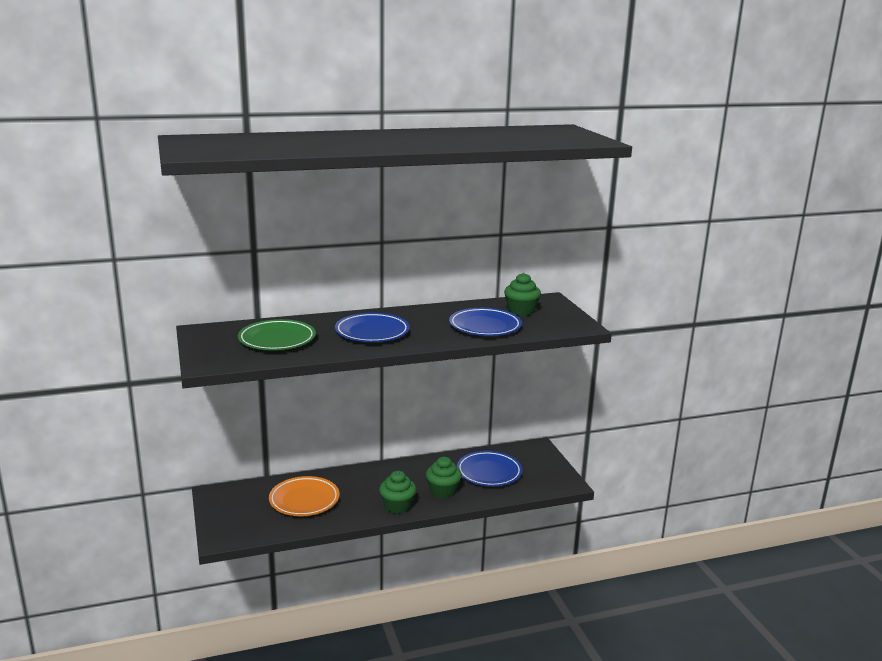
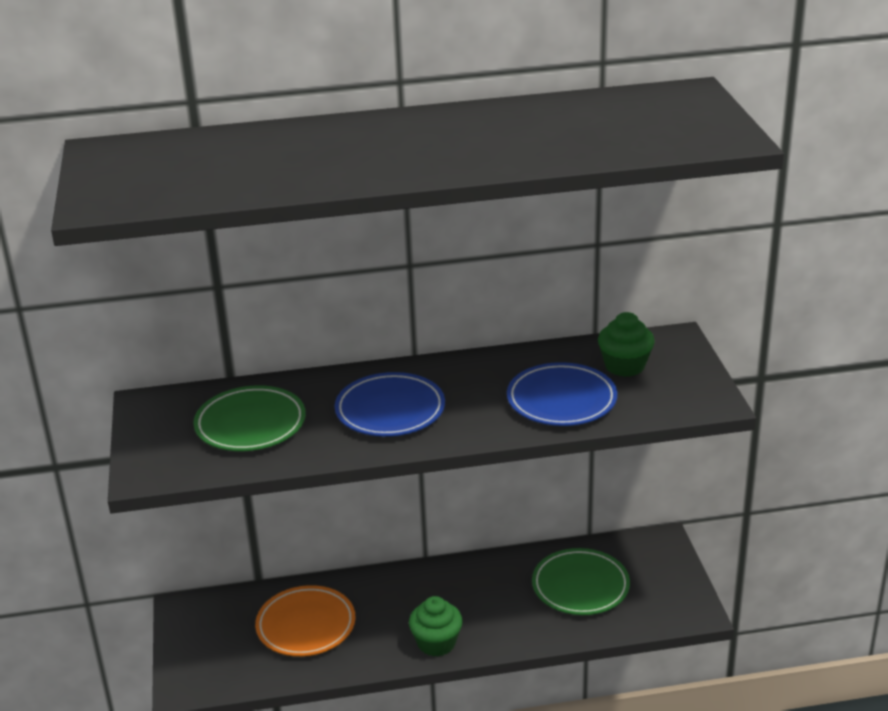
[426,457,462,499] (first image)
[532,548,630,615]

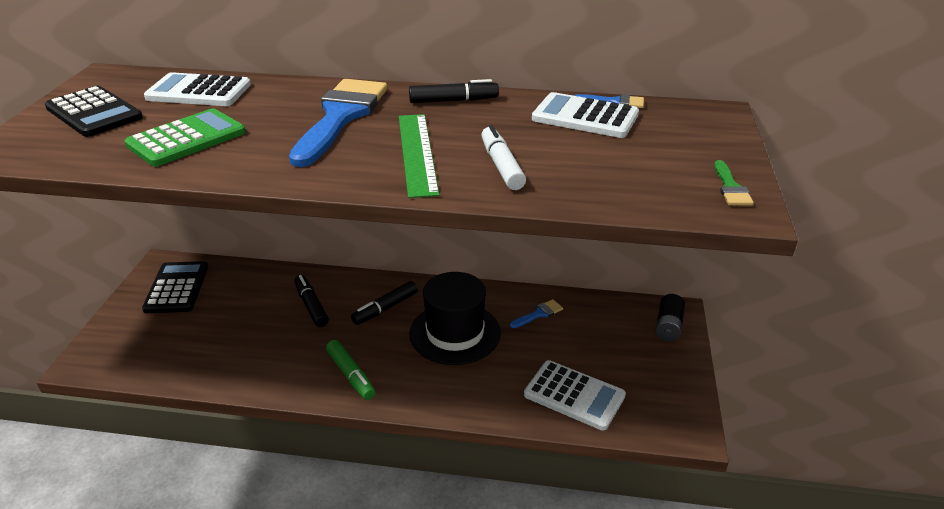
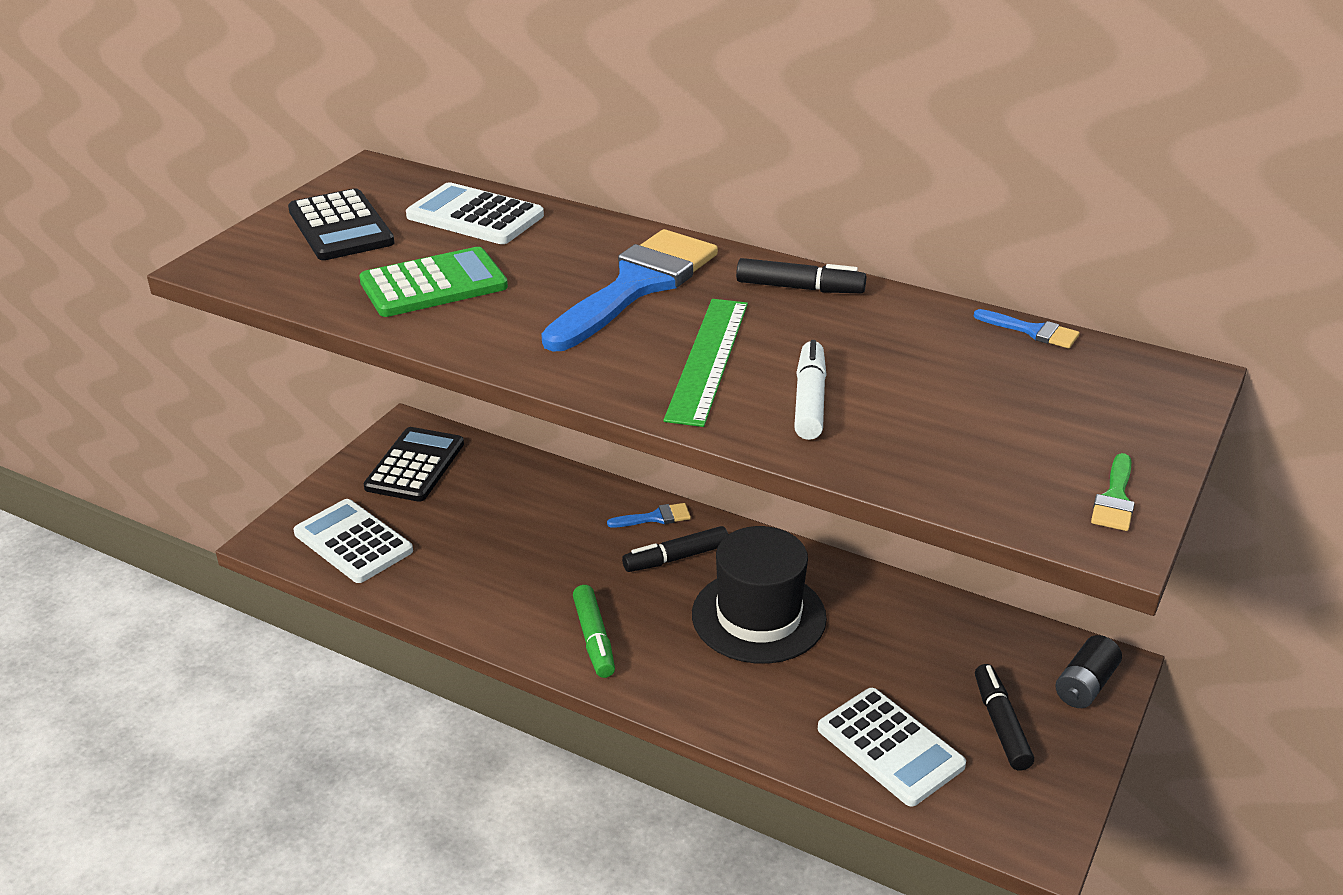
[975,664,1034,771]
[607,503,691,528]
[293,499,413,583]

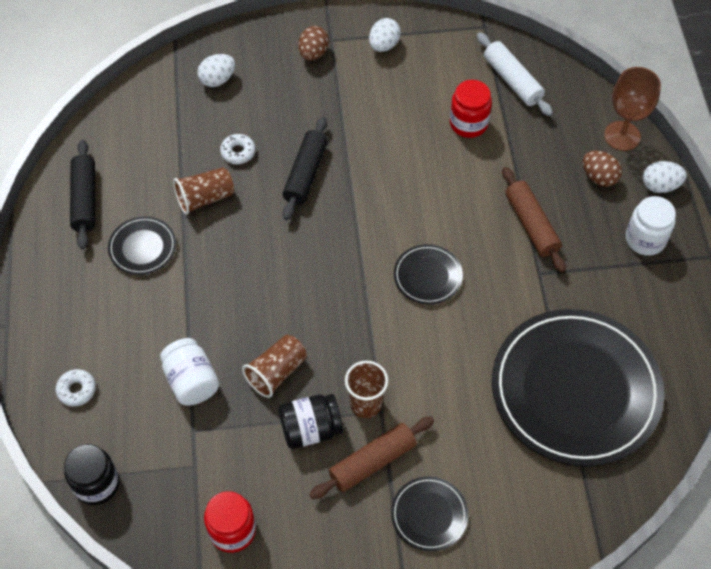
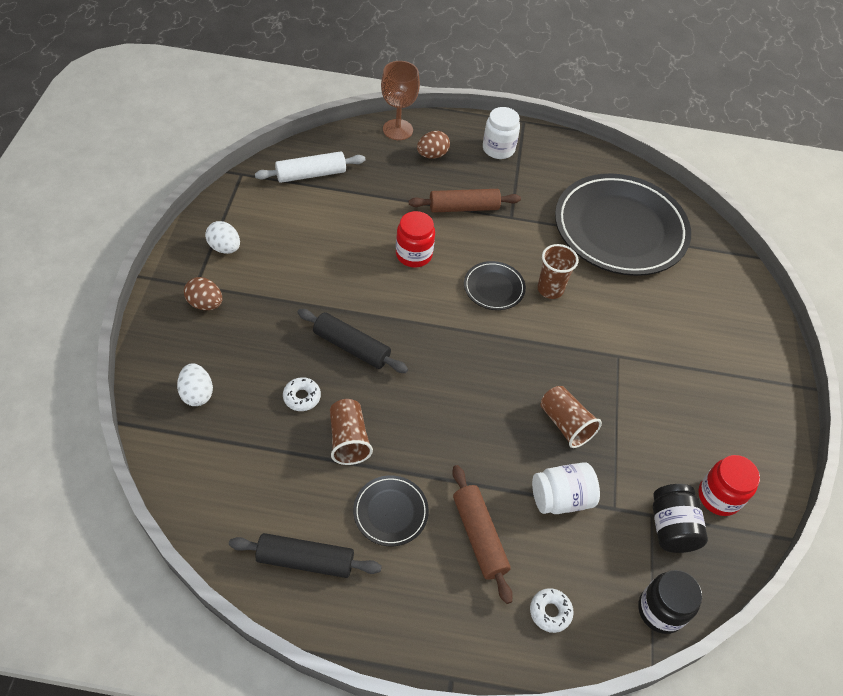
[391,476,468,551] (first image)
[643,161,687,193] (first image)
[653,484,708,553]
[452,465,513,604]
[537,244,579,299]
[396,211,435,267]

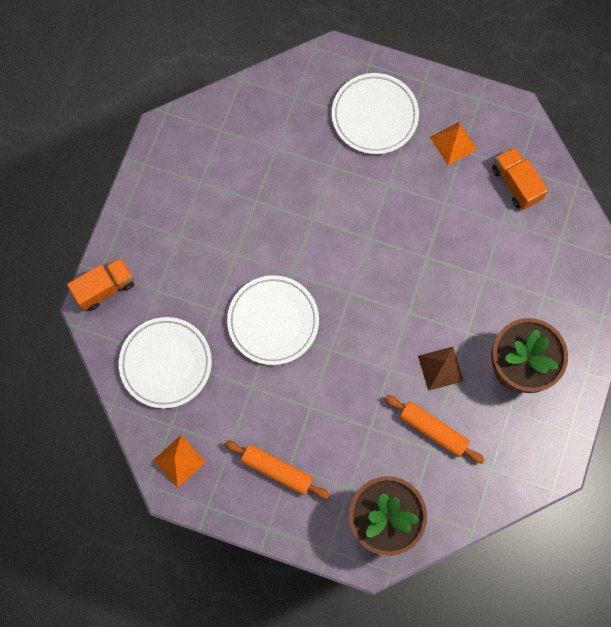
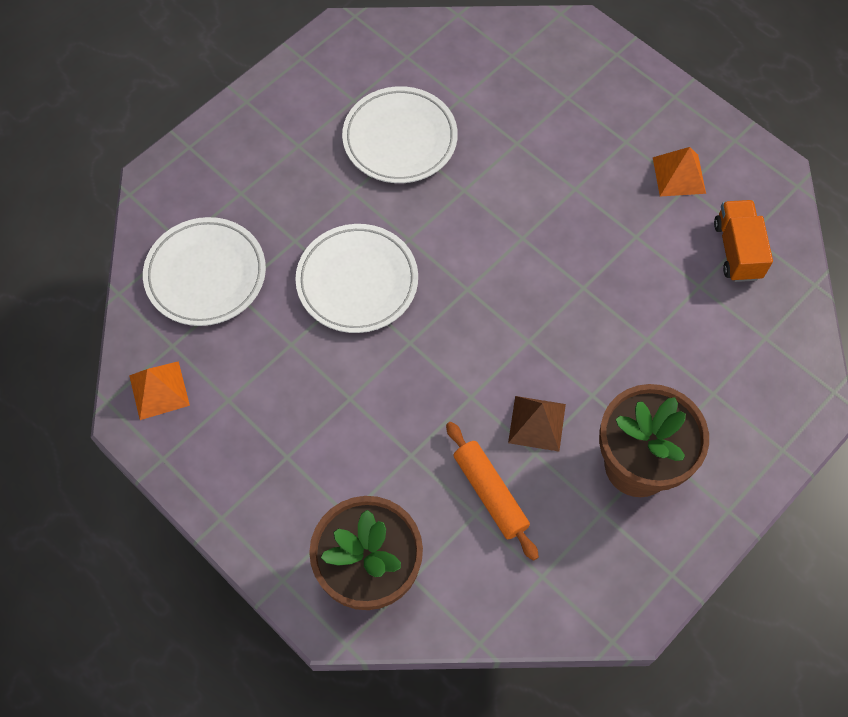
[67,258,134,311] (first image)
[224,441,330,499] (first image)
[342,86,458,183]

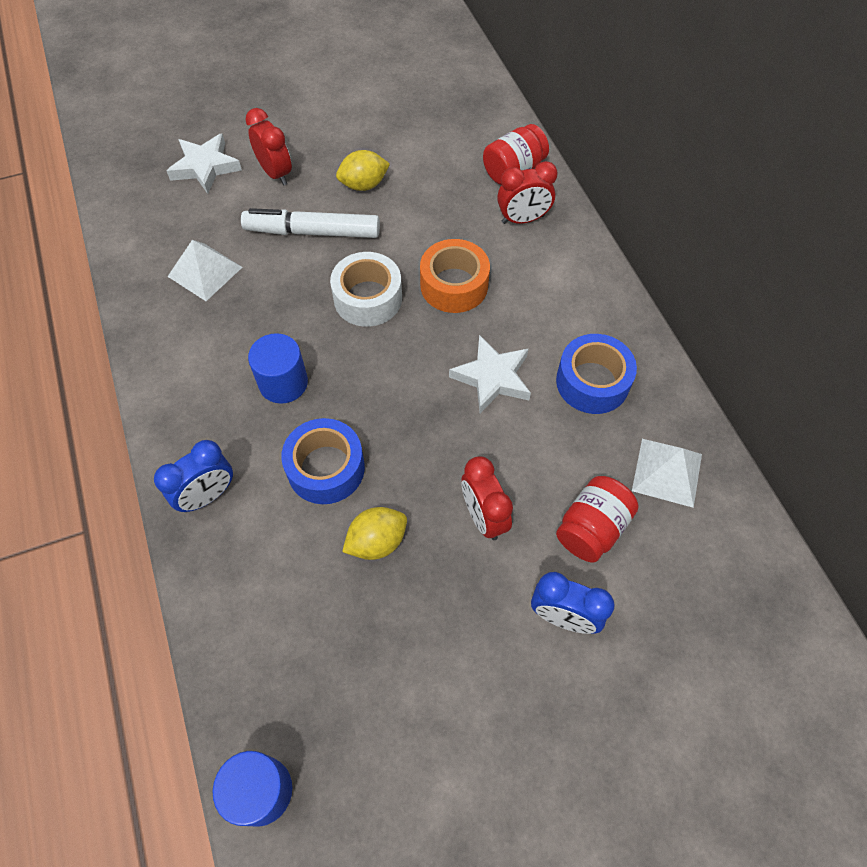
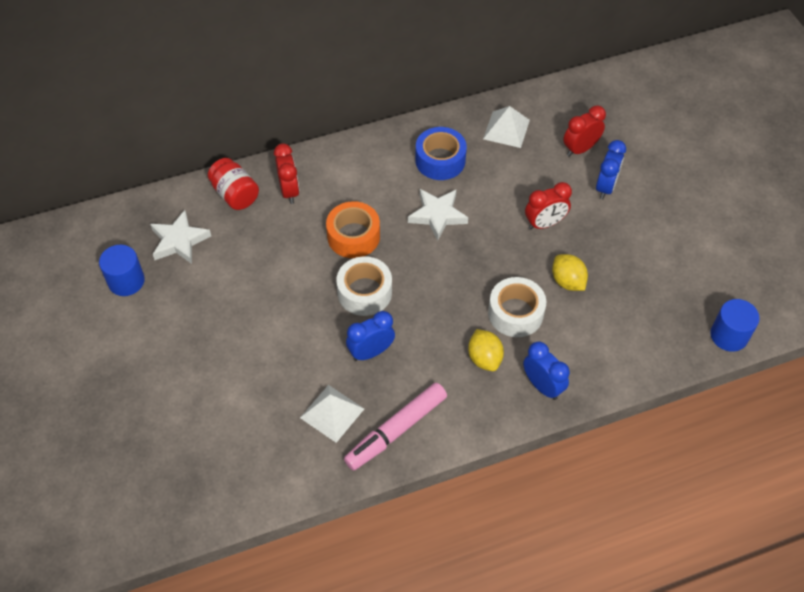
[241,208,380,238] (first image)
[556,476,639,563] (first image)
[344,383,447,471]
[346,311,395,361]
[150,210,211,264]
[563,105,606,157]
[99,245,145,296]
[468,329,504,371]
[488,277,546,337]

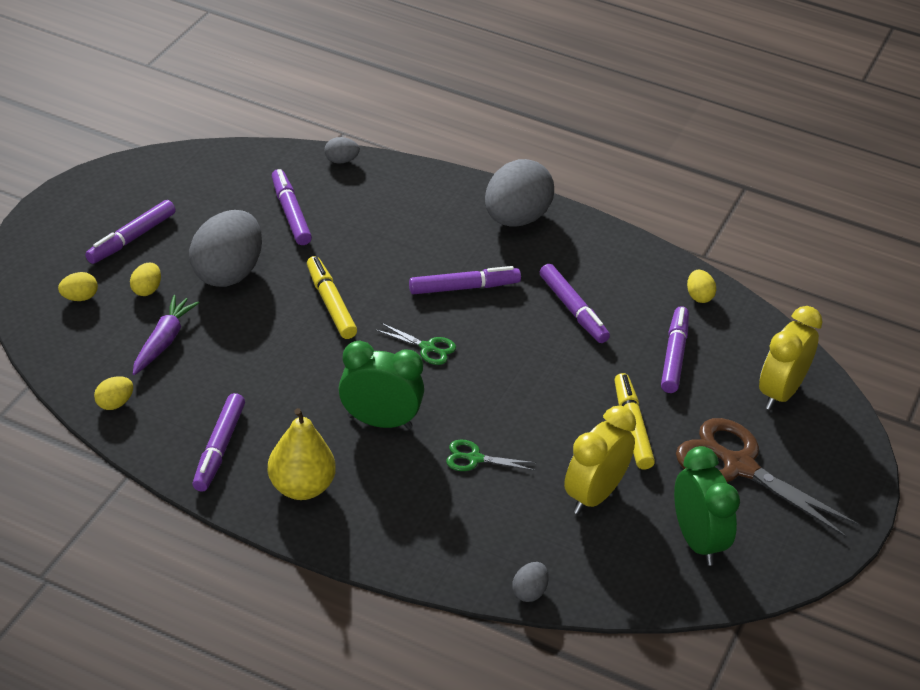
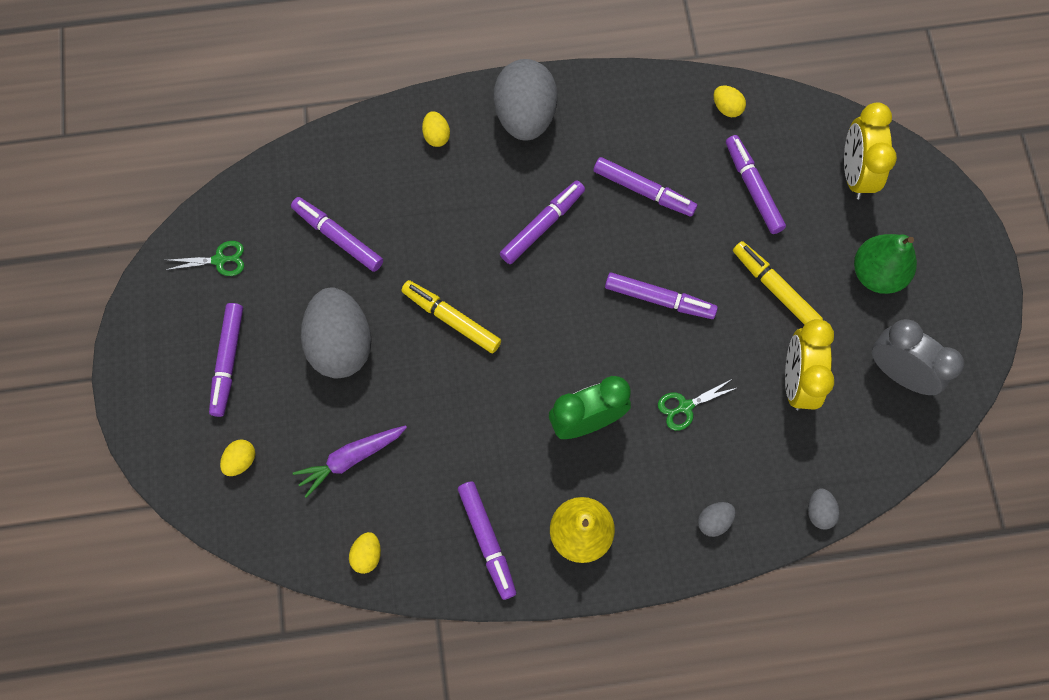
[605,272,718,319]
[422,111,450,147]
[698,502,736,537]
[166,241,244,276]
[854,234,917,294]
[872,319,964,395]
[293,425,407,498]

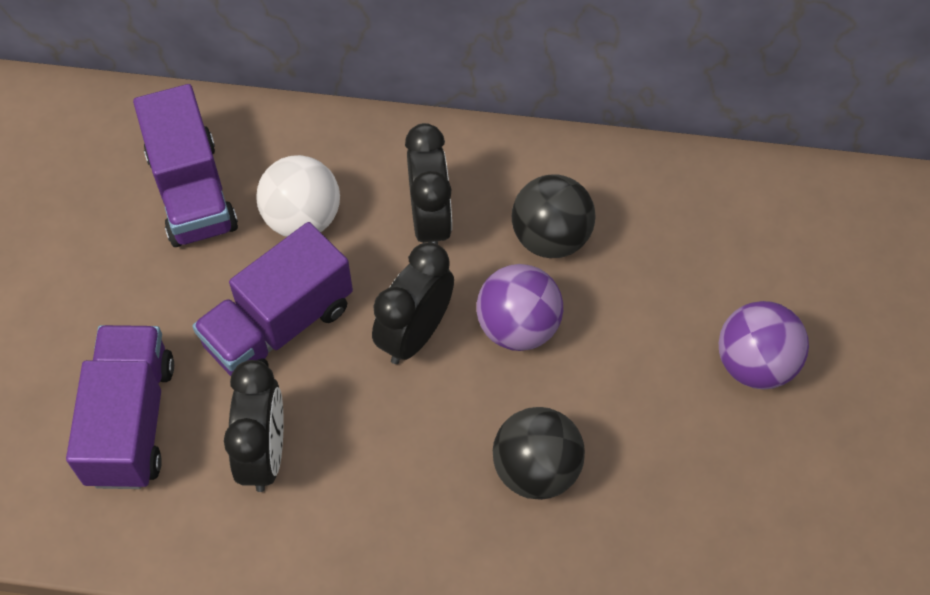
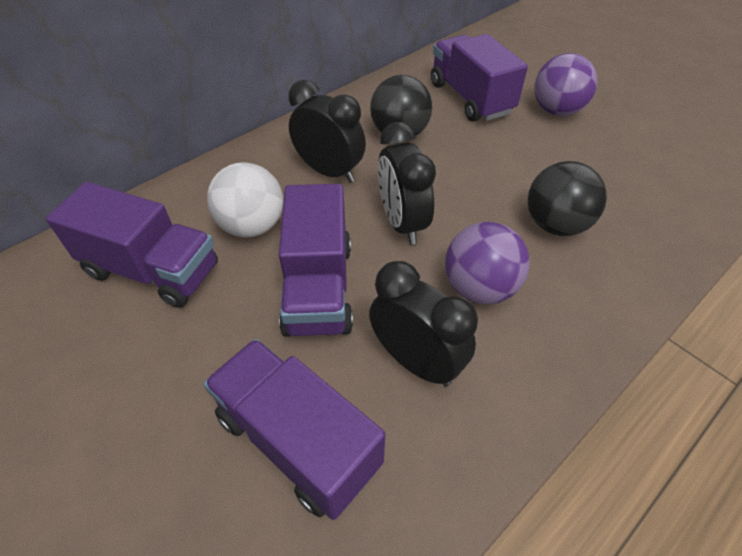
[431,34,528,122]
[445,222,530,304]

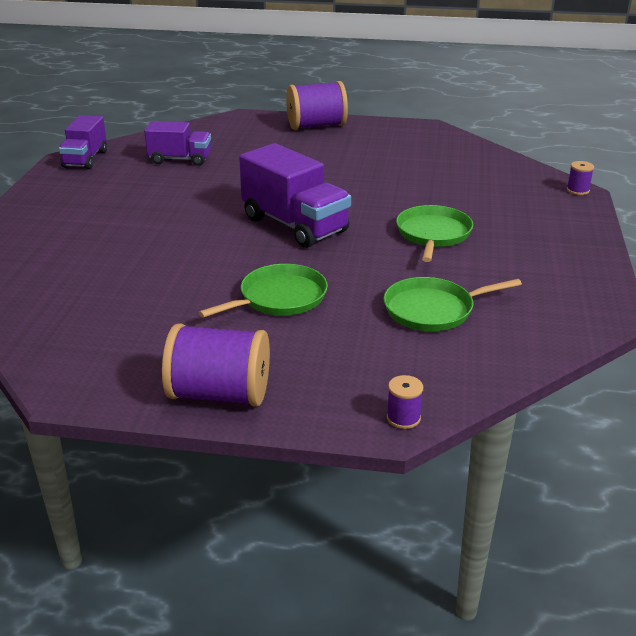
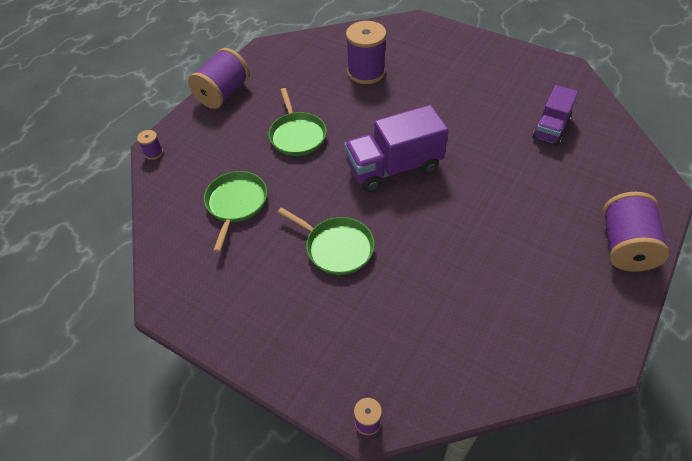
[59,115,107,169] (first image)
[346,21,386,84]

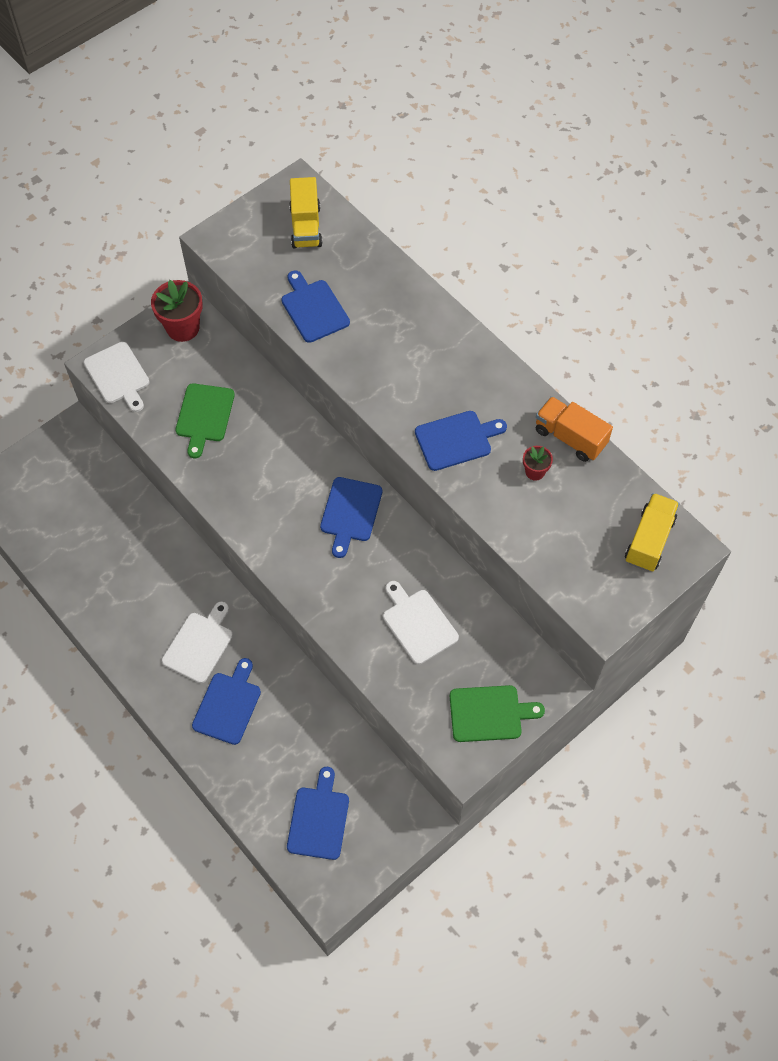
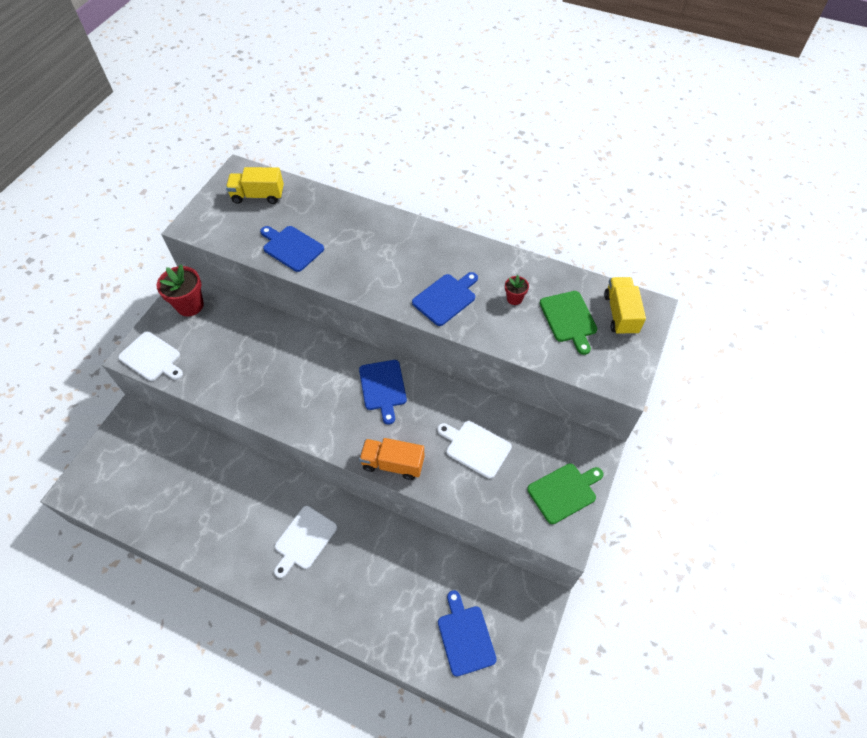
[192,658,261,745] (first image)
[540,291,597,355]
[359,438,424,480]
[274,506,337,578]
[226,167,284,204]

